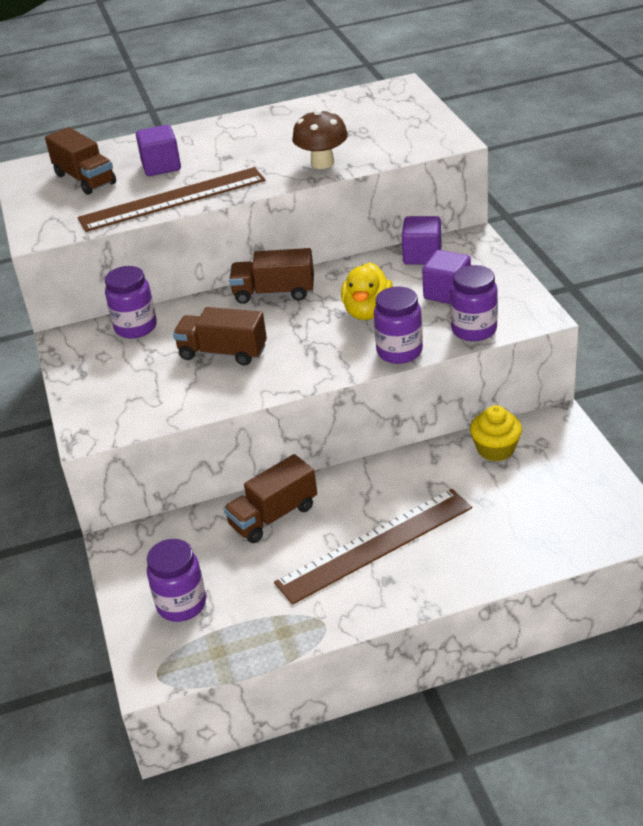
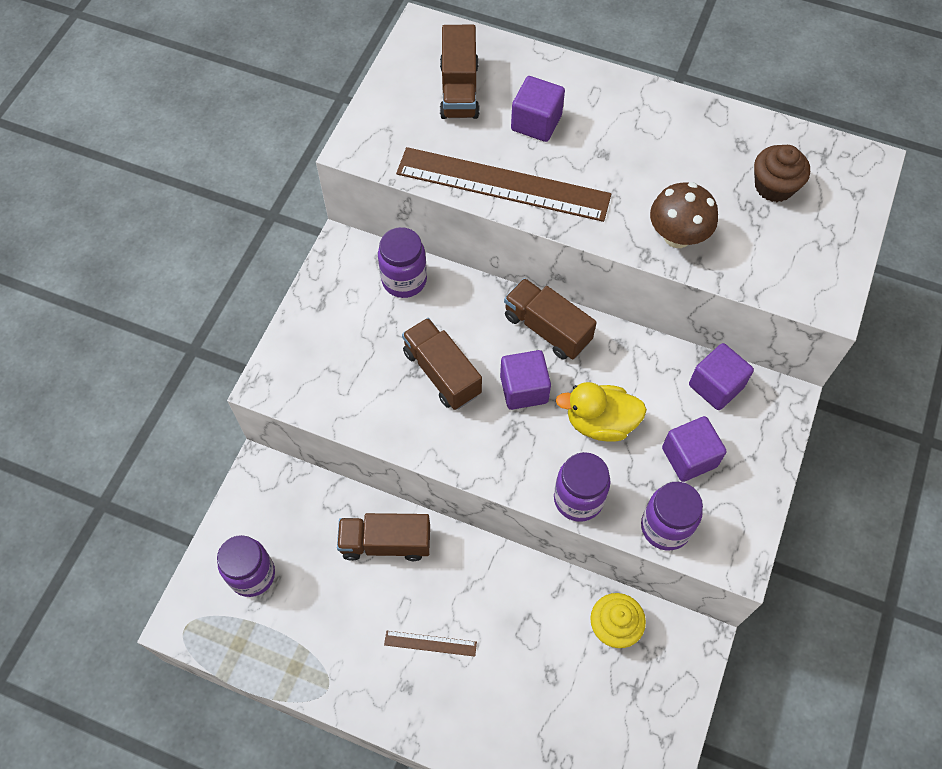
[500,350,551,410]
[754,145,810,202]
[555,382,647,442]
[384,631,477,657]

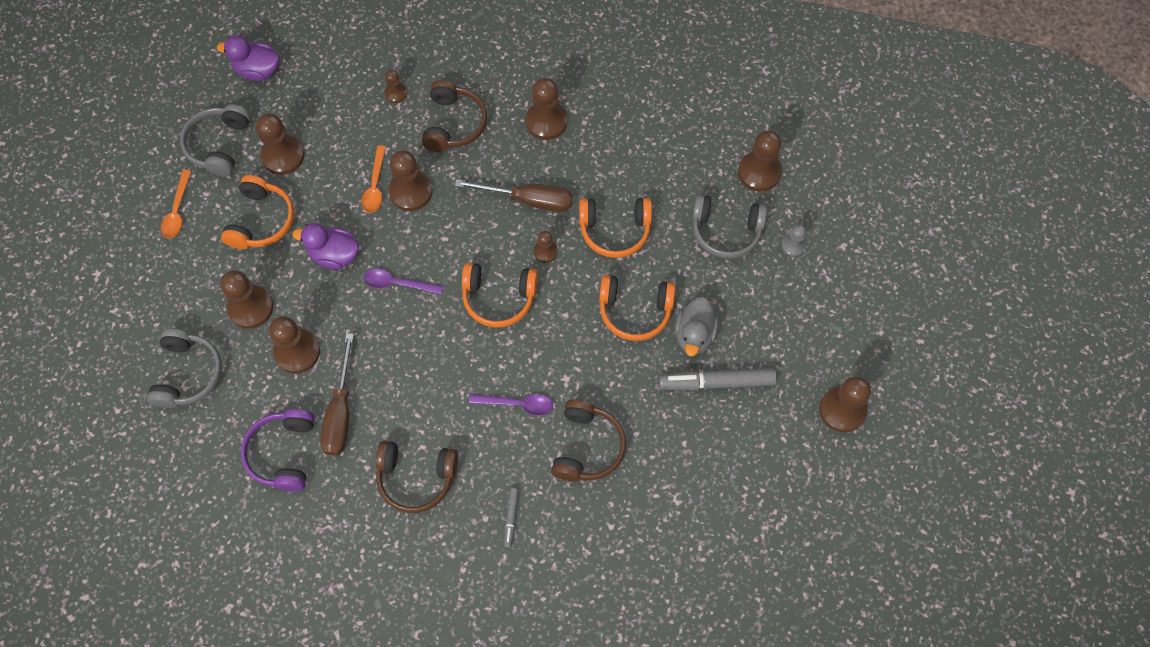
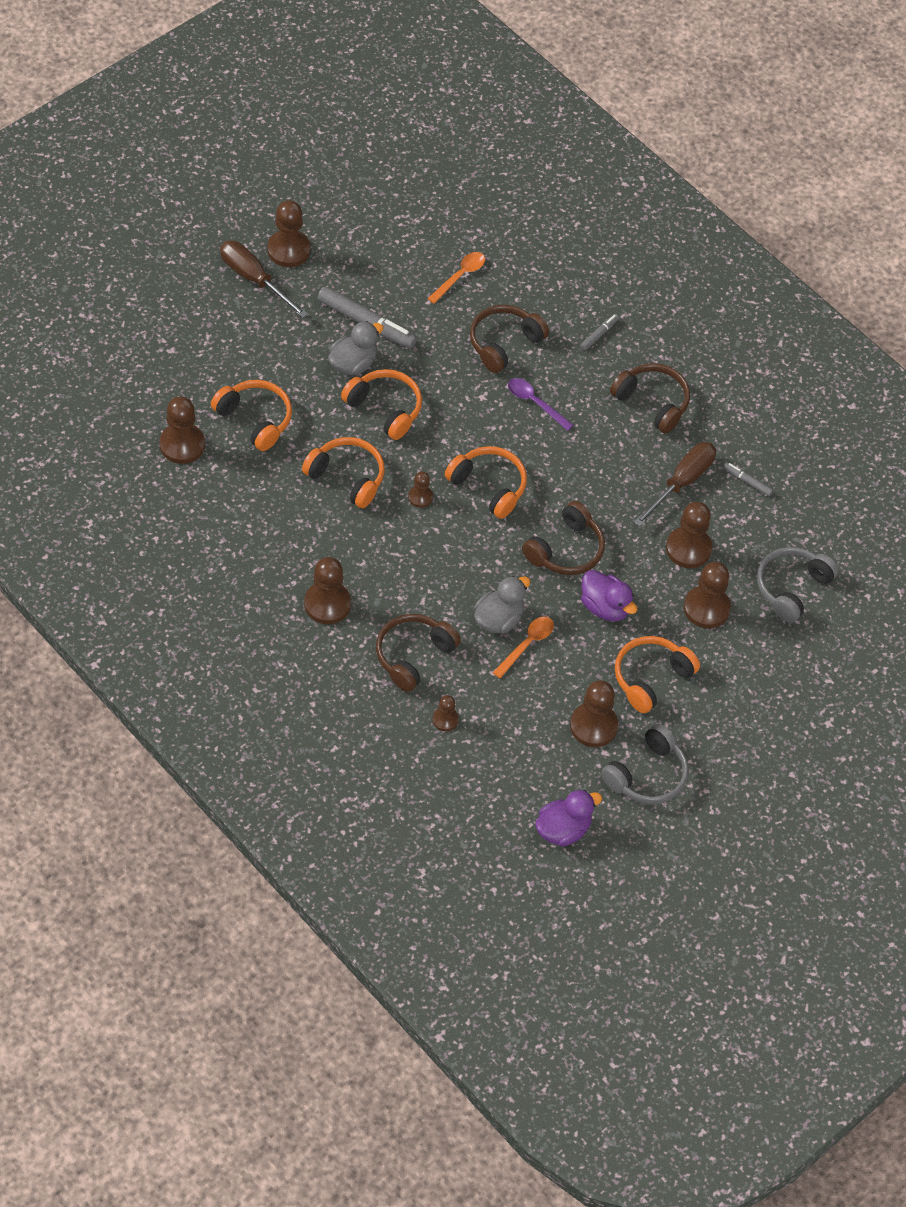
[781,225,806,257] (first image)
[428,252,485,304]
[220,241,308,318]
[723,462,773,496]
[522,501,605,575]
[474,576,530,634]
[211,380,292,451]
[535,790,602,847]

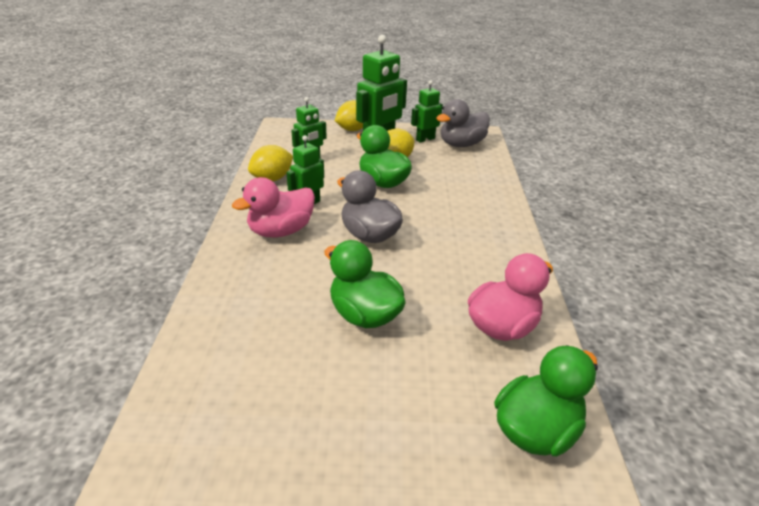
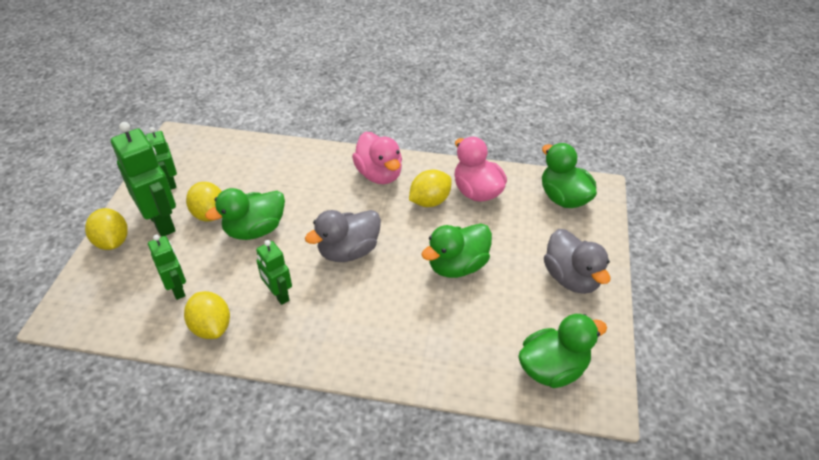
[409,170,452,207]
[518,314,607,388]
[352,132,402,184]
[544,229,610,294]

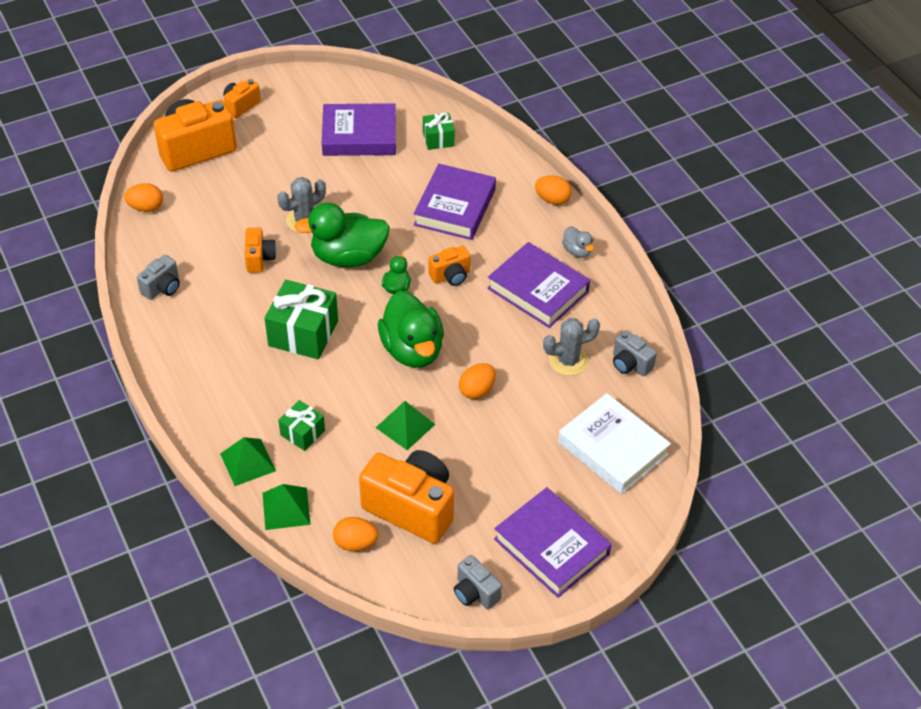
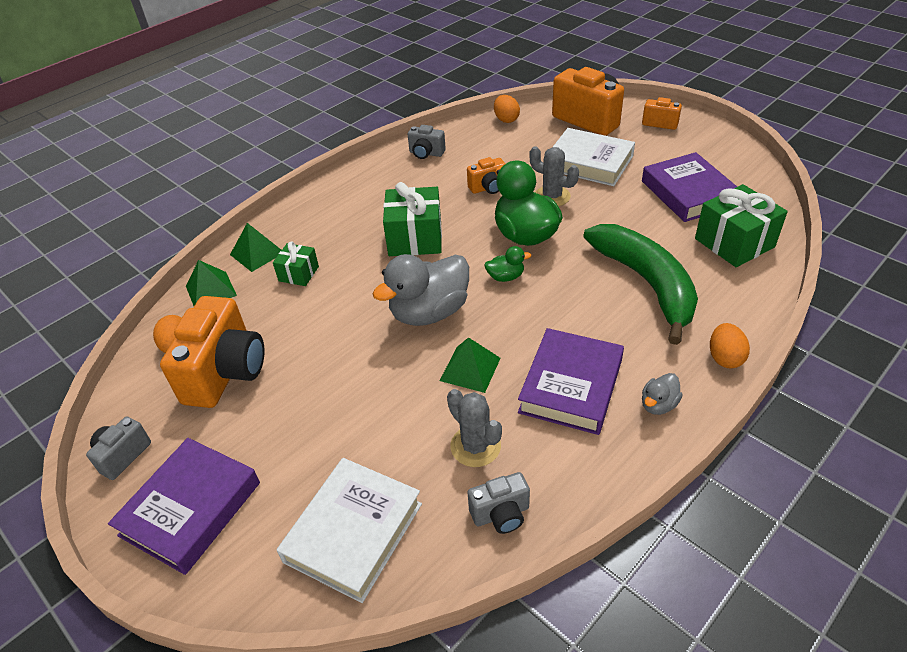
[428,246,470,286] (first image)
[459,363,496,399] (first image)
[553,128,635,186]
[440,337,501,393]
[583,224,698,345]
[373,254,469,326]
[468,472,530,534]
[695,184,788,267]

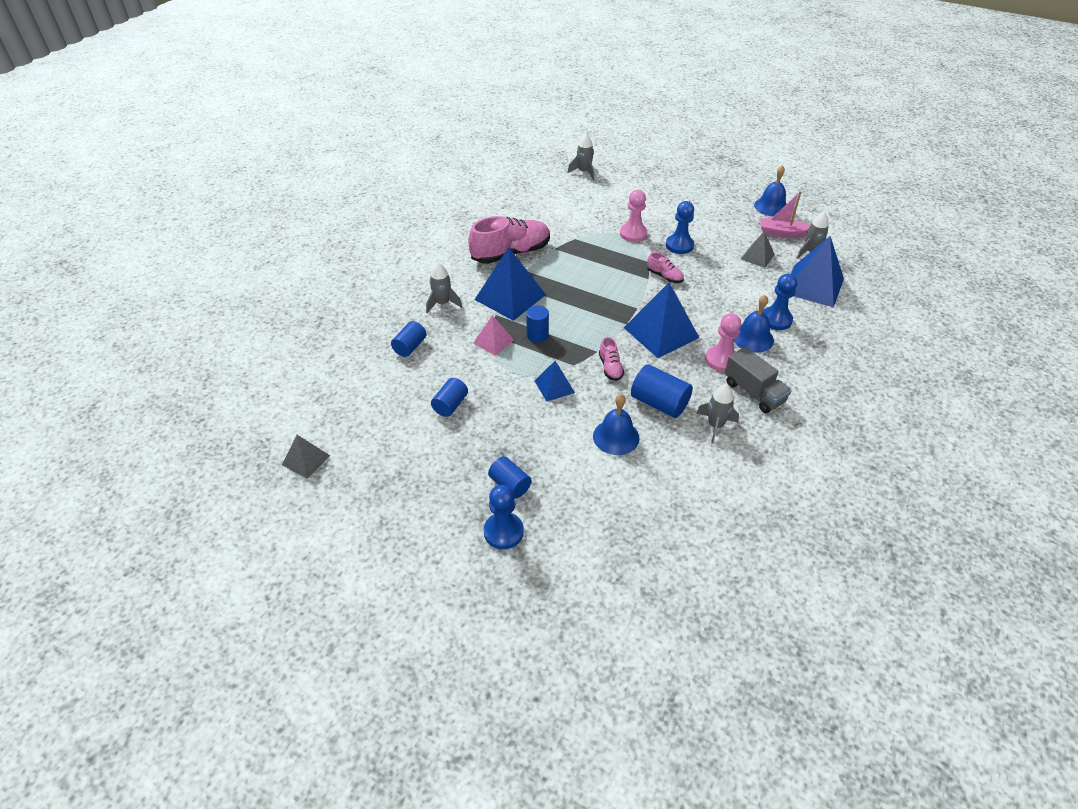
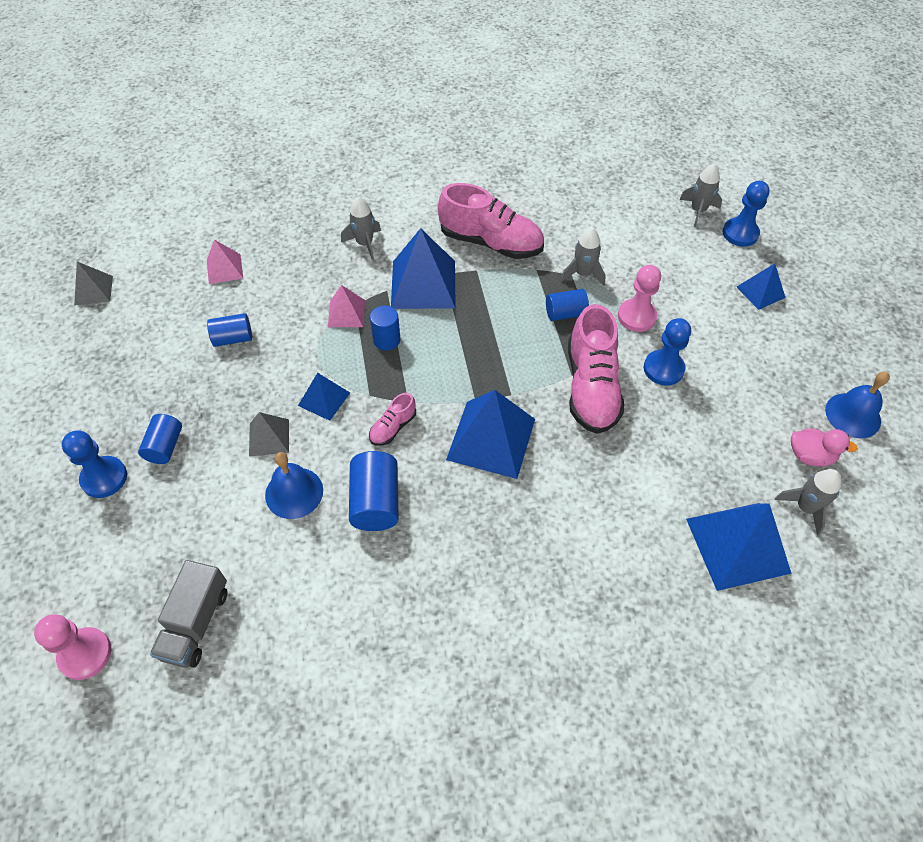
[733,295,774,352] (first image)
[207,240,243,284]
[737,263,786,310]
[546,289,589,321]
[560,228,606,286]
[34,614,111,680]
[150,560,228,668]
[249,412,289,457]
[722,181,770,247]
[791,428,858,466]
[568,304,625,434]

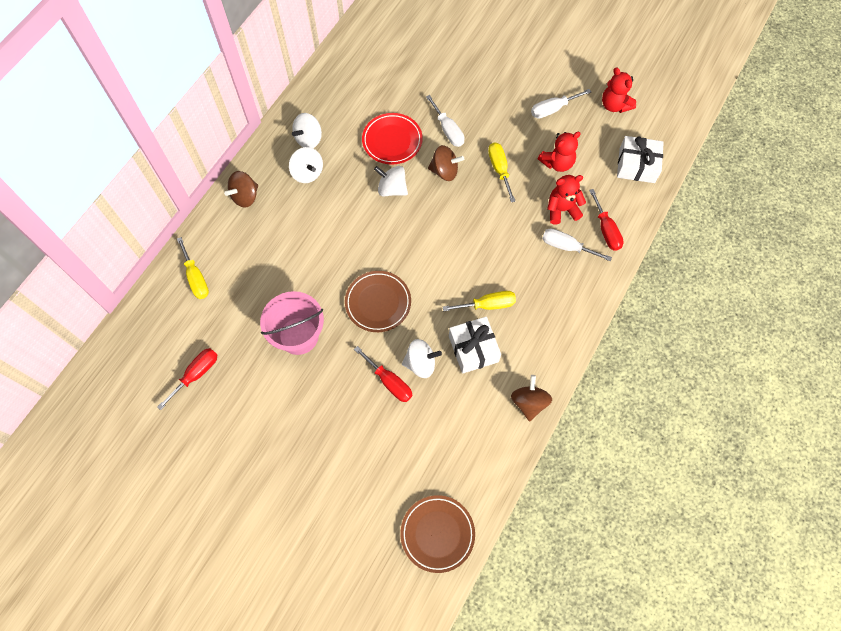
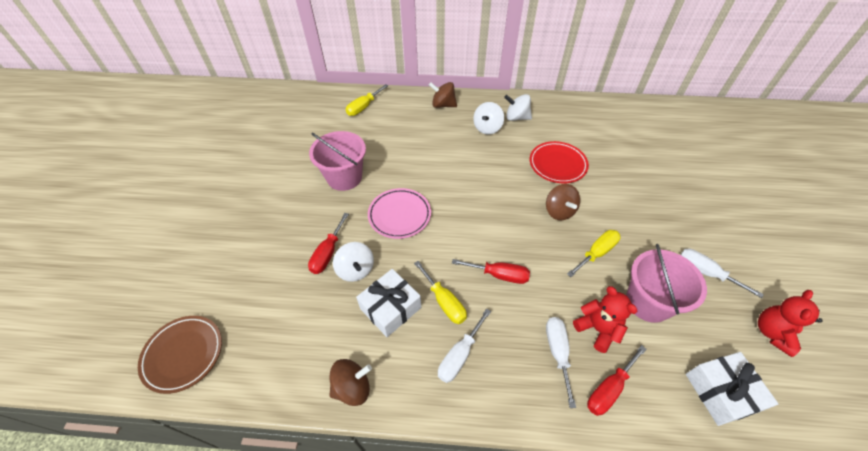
[374,166,408,196] (first image)
[452,259,530,284]
[438,308,491,383]
[626,244,707,323]
[368,188,431,239]

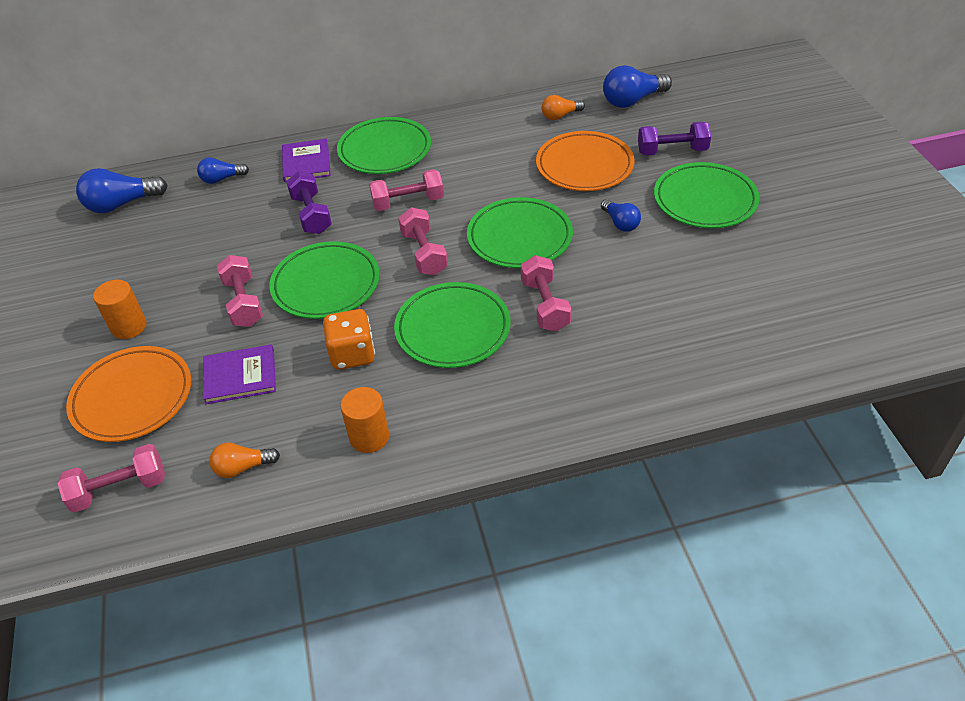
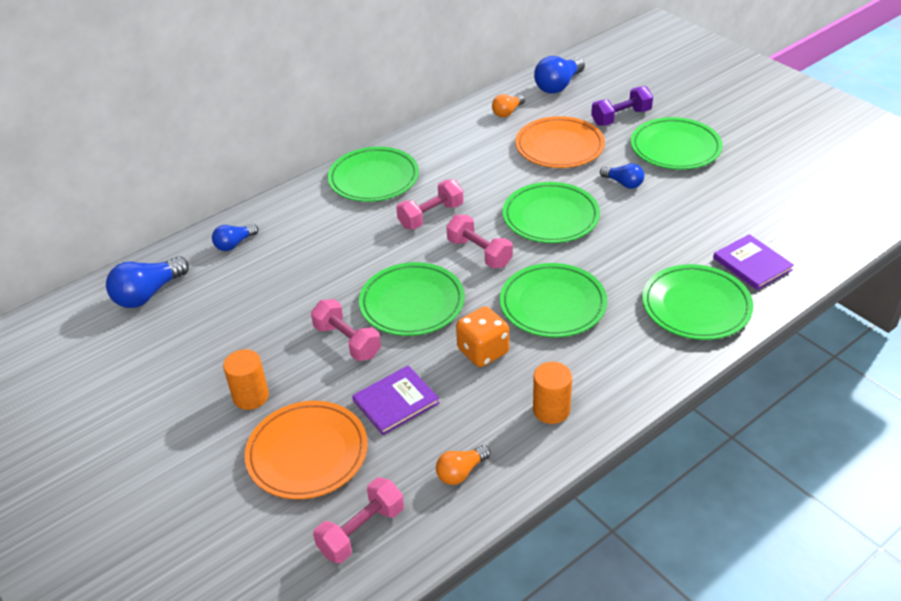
[286,171,332,234] (first image)
[521,255,571,331] (first image)
[642,264,753,340]
[713,234,794,290]

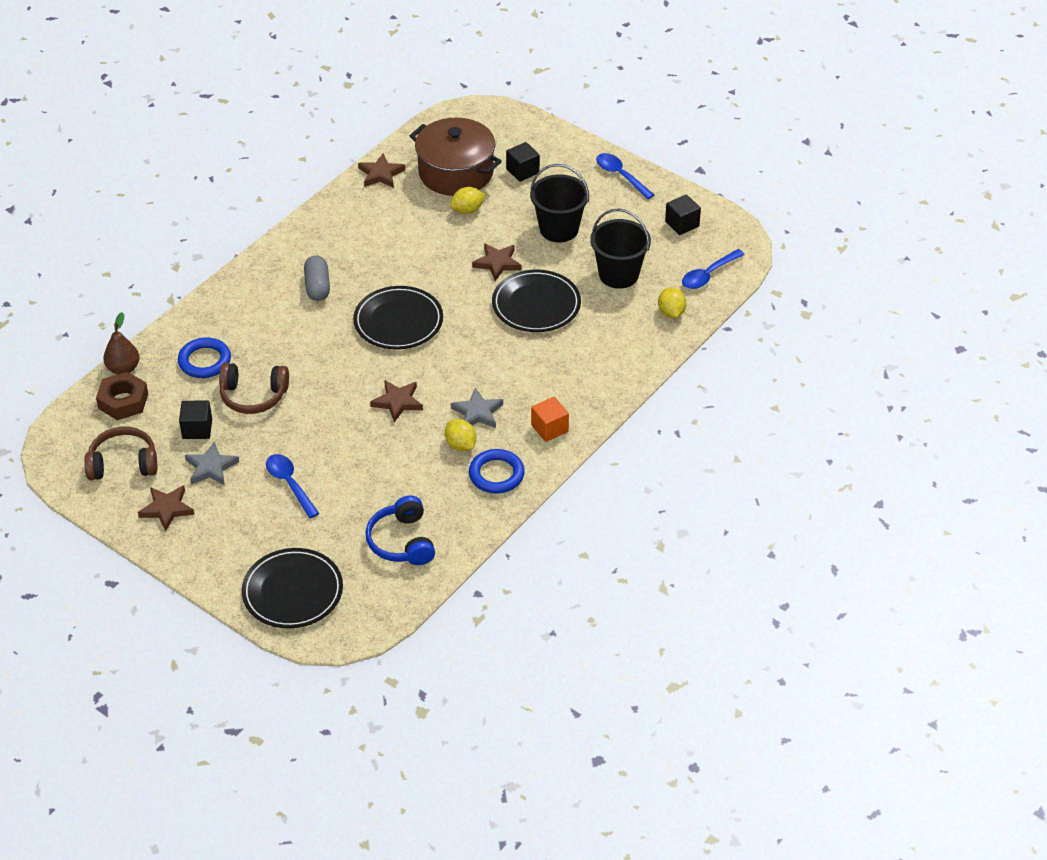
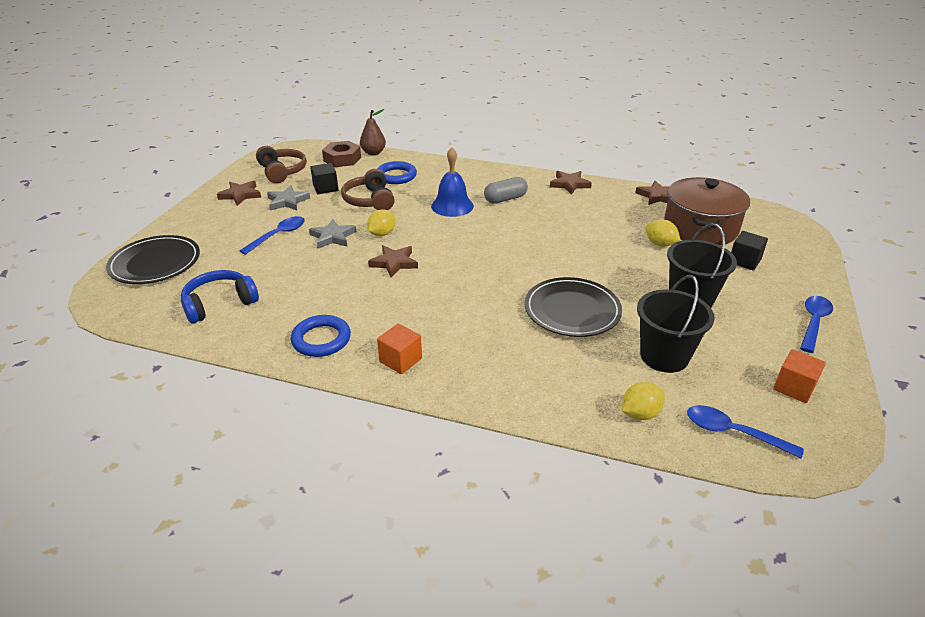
[353,286,443,350] (first image)
[431,147,474,217]
[367,209,395,236]
[309,219,356,248]
[550,171,592,195]
[773,349,826,403]

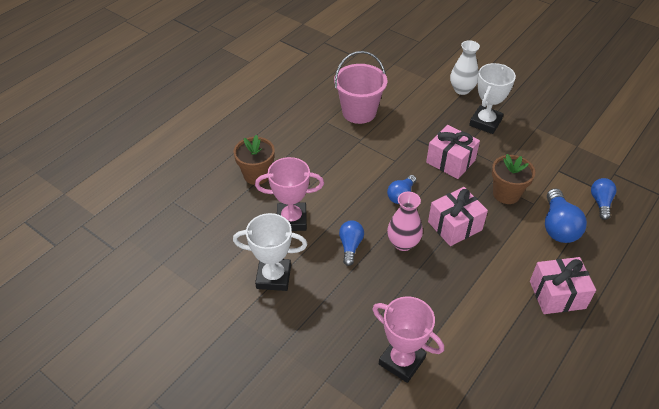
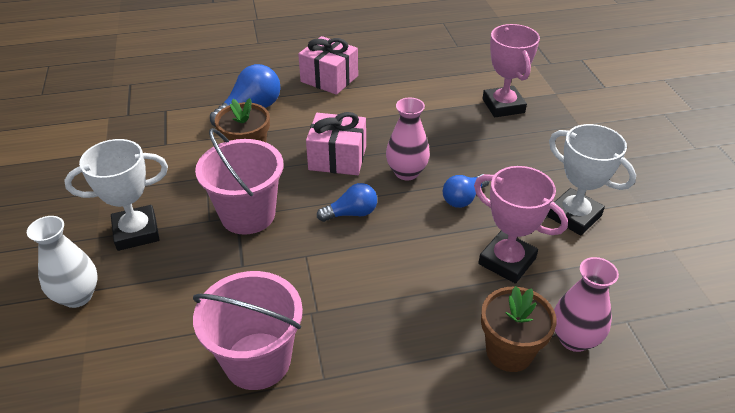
[591,178,617,220] (first image)
[554,257,619,352]
[195,128,283,235]

